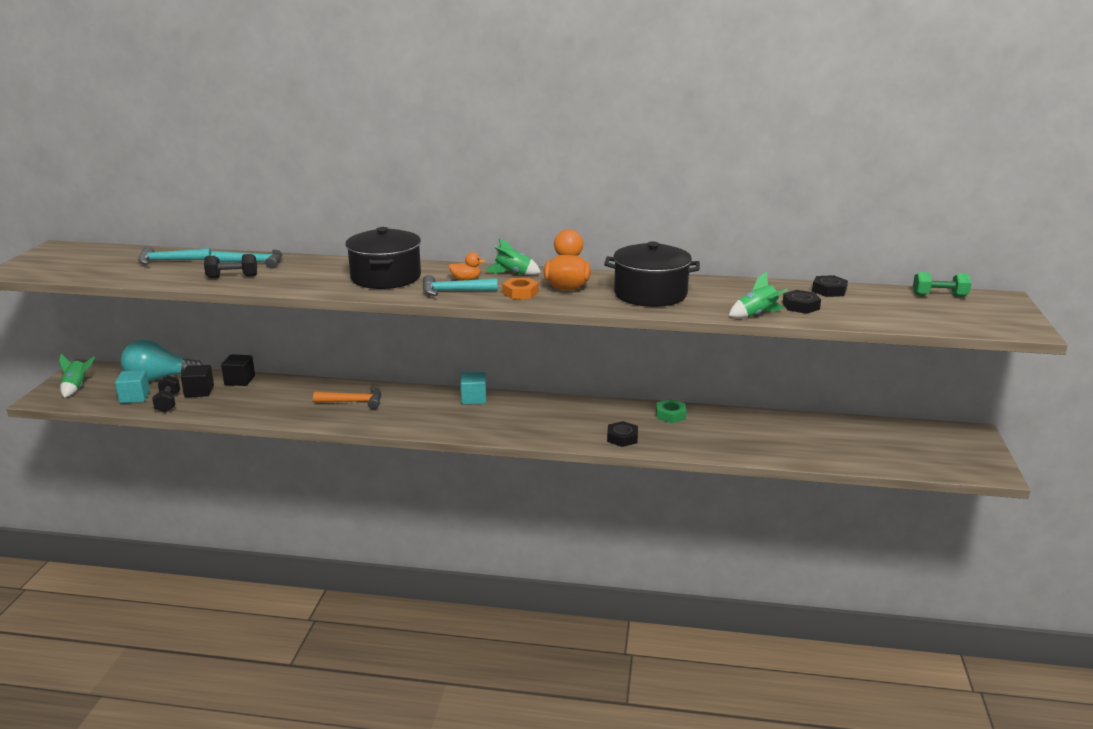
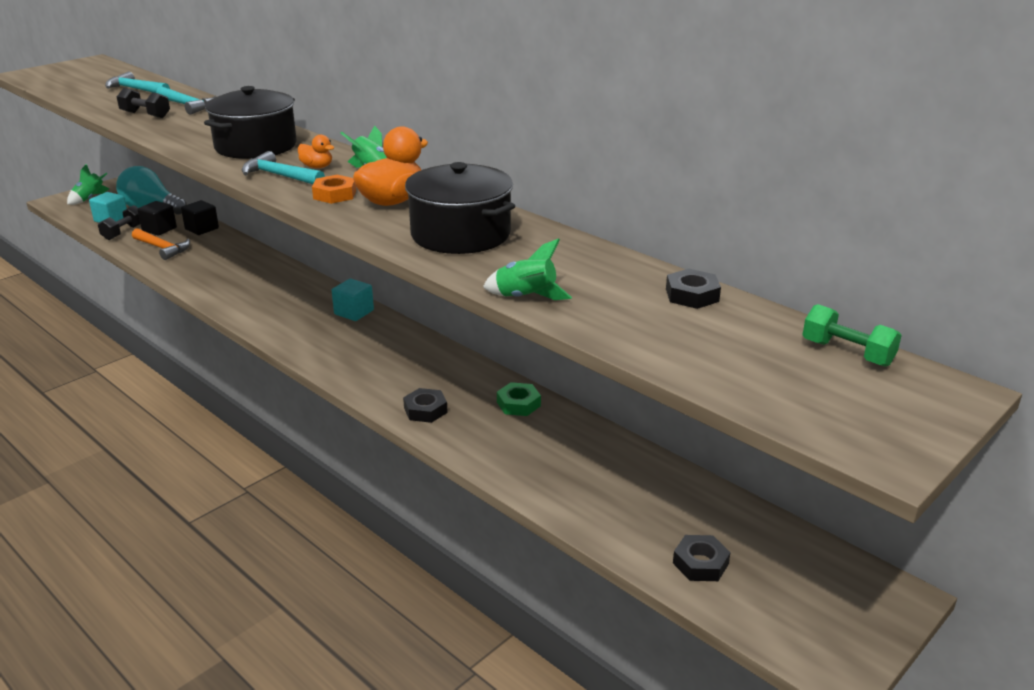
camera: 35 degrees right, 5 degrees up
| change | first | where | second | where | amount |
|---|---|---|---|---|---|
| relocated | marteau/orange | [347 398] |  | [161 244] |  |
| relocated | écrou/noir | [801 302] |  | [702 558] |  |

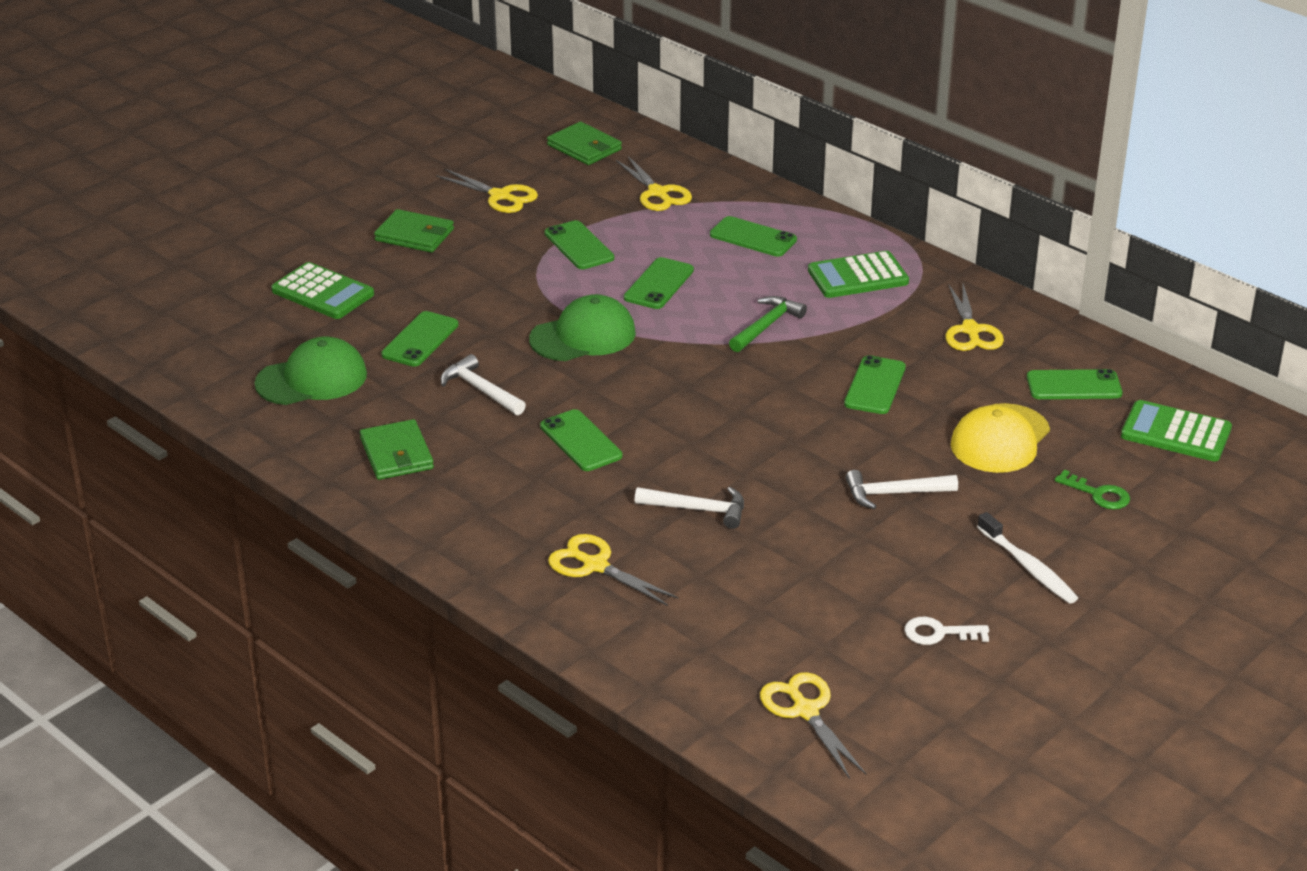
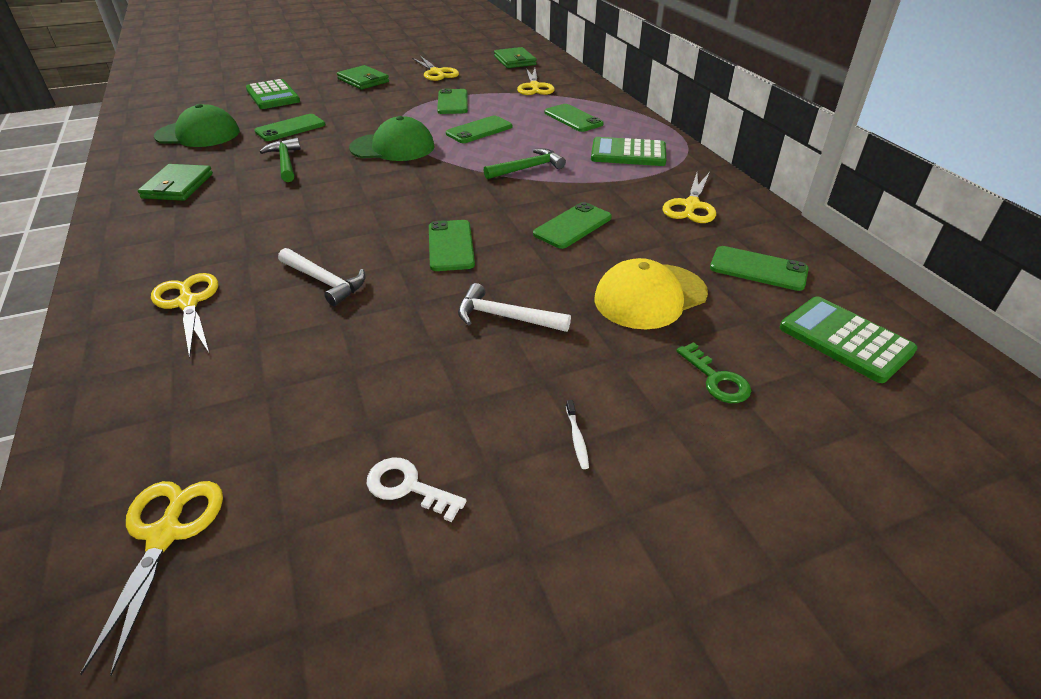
camera: 25 degrees right, 5 degrees up
| change | first | where | second | where | amount |
|---|---|---|---|---|---|
| colour | marteau/blanc | [483 384] | marteau/vert | [280 160] |  |
| relocated | téléphone/vert | [581 440] |  | [452 245] |  |
| size | brosse à dents/blanc | [1027 558] |  | [577 434] | x0.48 |

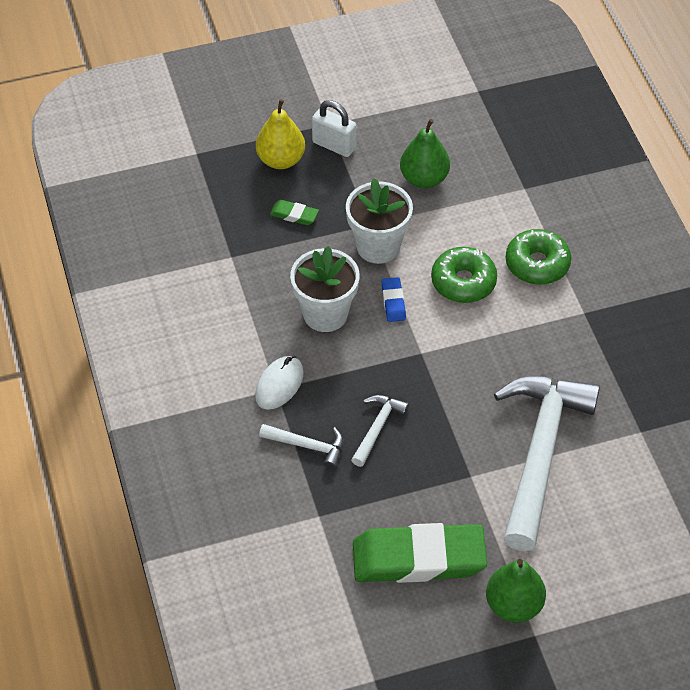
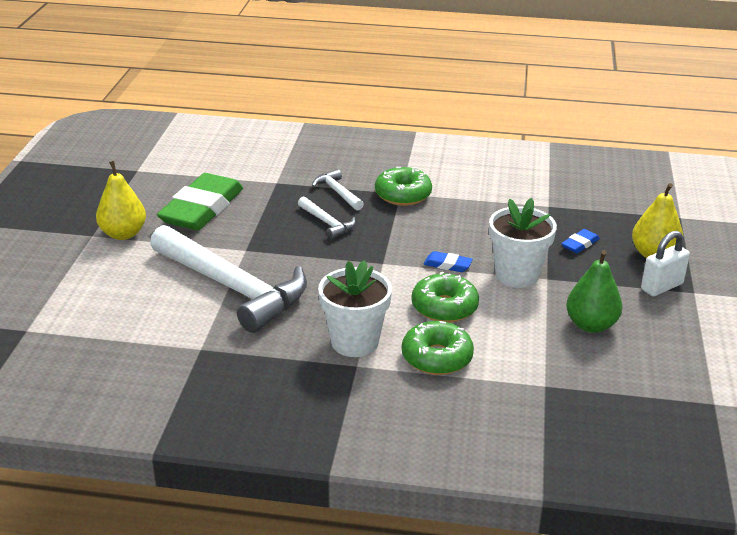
camera: 115 degrees right, 20 degrees down
| change | first | where | second | where | amount |
|---|---|---|---|---|---|
| colour | poire/vert | [516 591] | poire/jaune | [121 200] |  |
| spun | marteau/blanc | [301 446] |  | [338 190] | 105 degrees clockwise |
| relocated | pot de fleurs/blanc | [325 289] |  | [355 308] |  |
| exchanged | souris/blanc | [279 383] | beignet/vert | [403 186] |  |
| colour | gomme/vert | [294 212] | gomme/bleu | [580 241] |  |

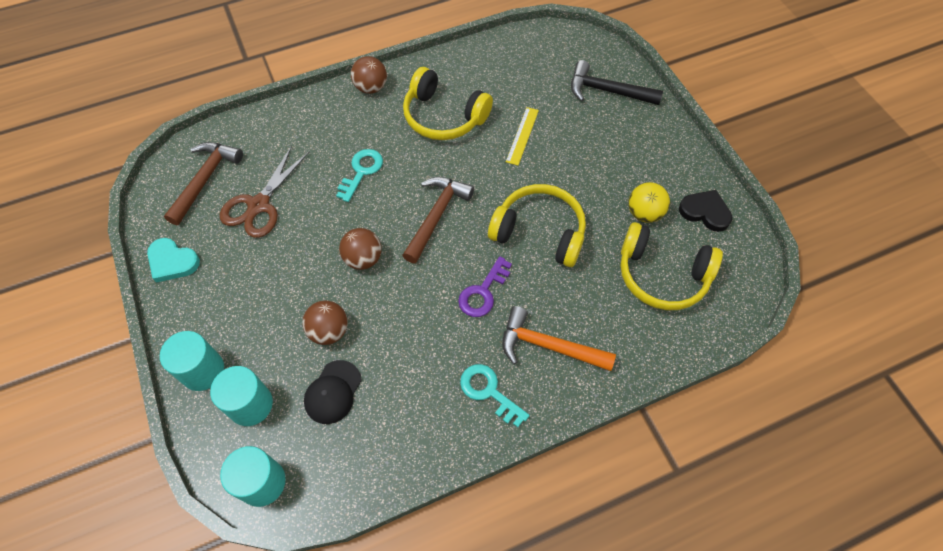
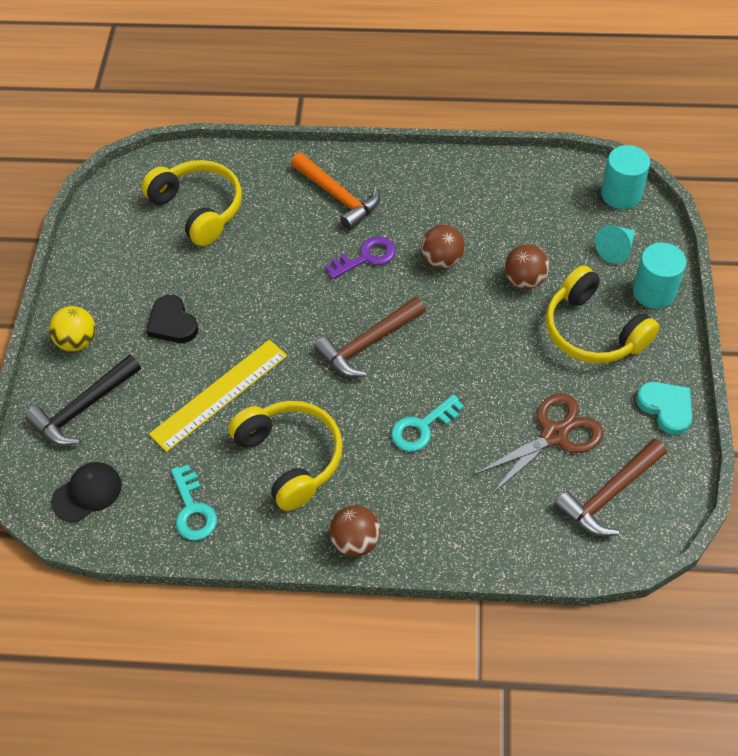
camera: 150 degrees left, 5 degrees down
| change | first | where | second | where | amount |
|---|---|---|---|---|---|
| spun | marteau/noir | [617 82] |  | [83 400] | 90 degrees clockwise |
| relocated | balle/jaune | [649 202] |  | [72 328] |  |
| relocated | casquette/noir | [333 392] |  | [86 492] |  |
| relocated | cœur/noir | [705 211] |  | [172 319] |  |
| size | règle/jaune | [522 136] |  | [218 396] | x1.70 |
| relocated | clé/turquoise | [495 395] |  | [194 502] |  |
| relocated | balle/marron | [360 249] |  | [443 246] |  |
| relocated | casque audio/jaune | [537 225] |  | [603 314] |  |
| exchanged | cylindre/turquoise | [241 396] | cône/turquoise | [615 244] |  |

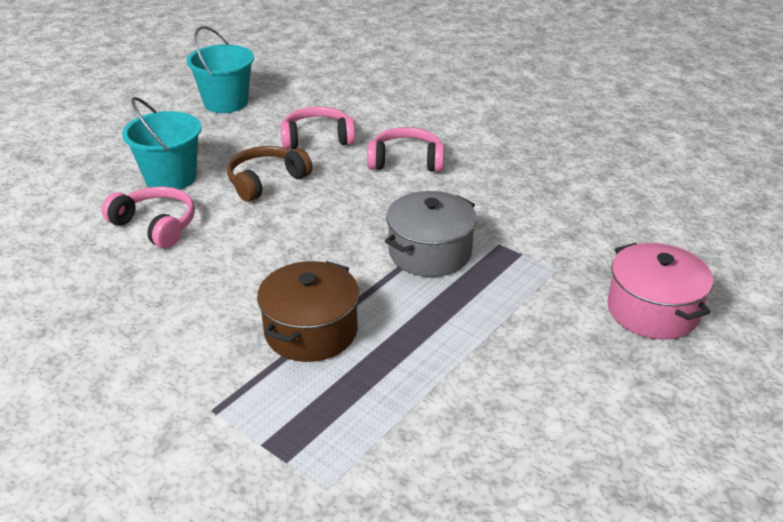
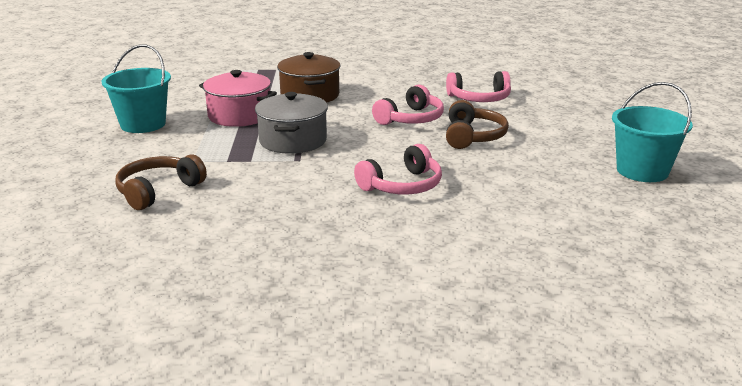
camera: 140 degrees right, 10 degrees down
| change | first | where | second | where | amount |
|---|---|---|---|---|---|
| relocated | seau/turquoise | [161 143] |  | [136 88] |  |
| appeared |  |  | casque audio/marron | [161 182] |  |
| relocated | marmite/rose | [660 291] |  | [238 98] |  |
| relocated | casque audio/rose | [317 128] |  | [408 105] |  |

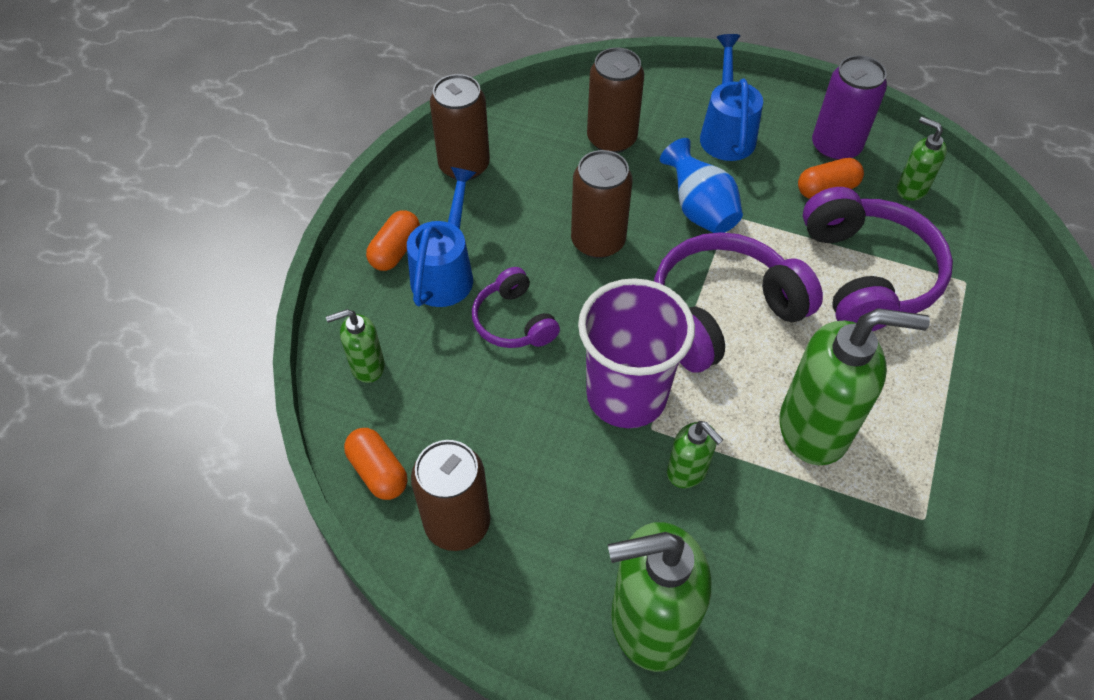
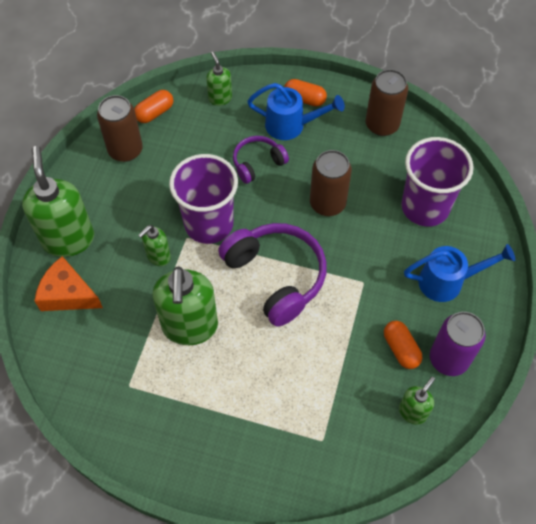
camera: 85 degrees right, 5 degrees up
| change | first | where | second | where | amount |
|---|---|---|---|---|---|
| appeared |  |  | fromage/orange | [68 283] |  |
| exchanged | canette/marron | [615 100] | gobelet/violet | [437 182] |  |
| missing | vase/bleu | [701 185] |  |  |  |
| missing | casque audio/violet | [878 259] |  |  |  |

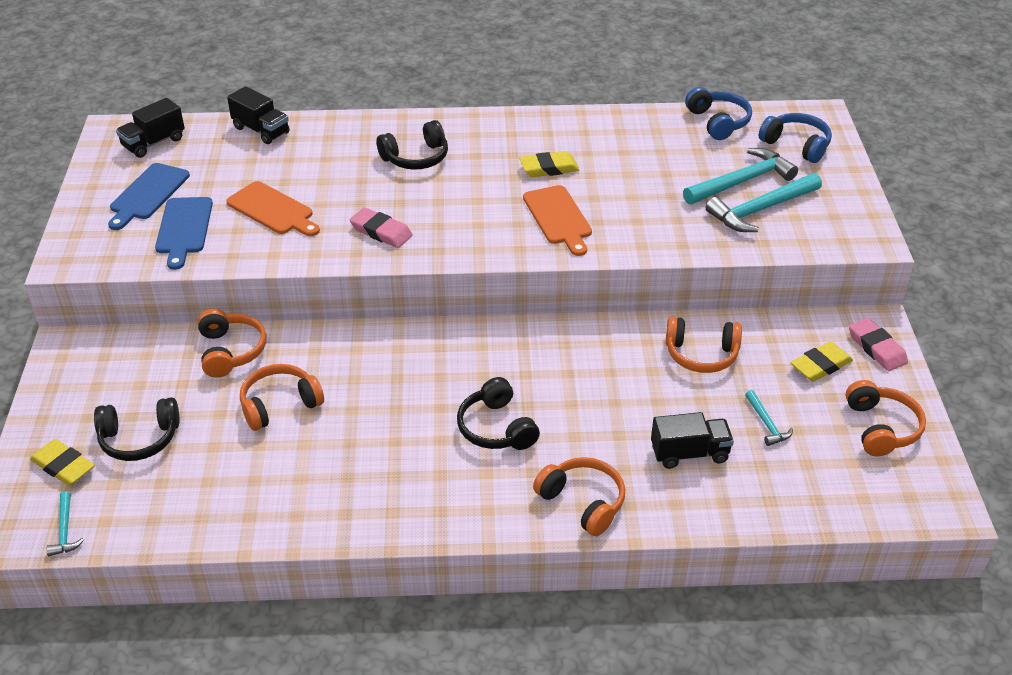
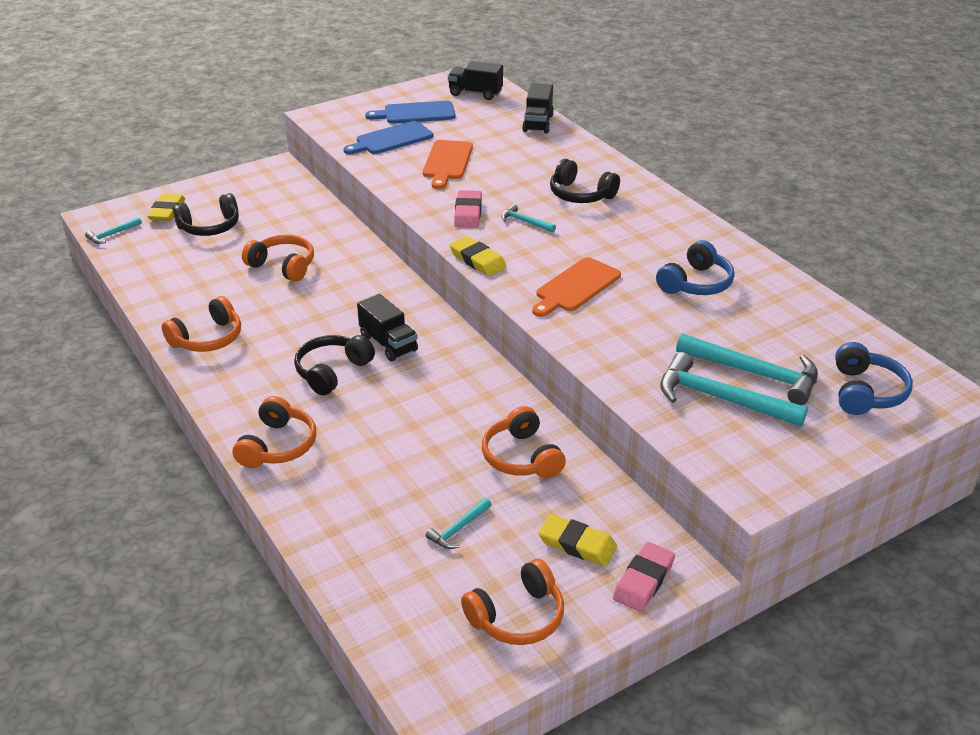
camera: 60 degrees right, 5 degrees down
| change | first | where | second | where | amount |
|---|---|---|---|---|---|
| relocated | casque audio/orange | [232 343] |  | [201 324] |  |
| spun | casque audio/noir | [136 429] |  | [206 214] | 75 degrees counterclockwise |
| relocated | camion/noir | [692 440] |  | [387 327] |  |
| relocated | gomme/jaune | [549 164] |  | [478 256] |  |
| appeared |  |  | marteau/turquoise | [528 218] |  |
| relocated | casque audio/bleu | [718 113] |  | [695 267] |  |

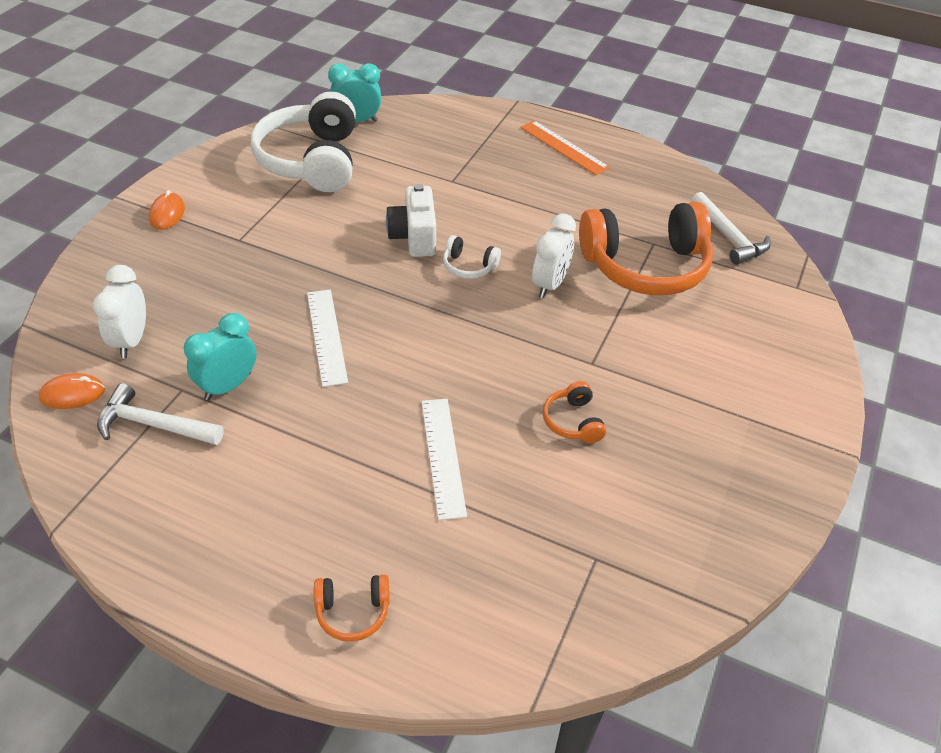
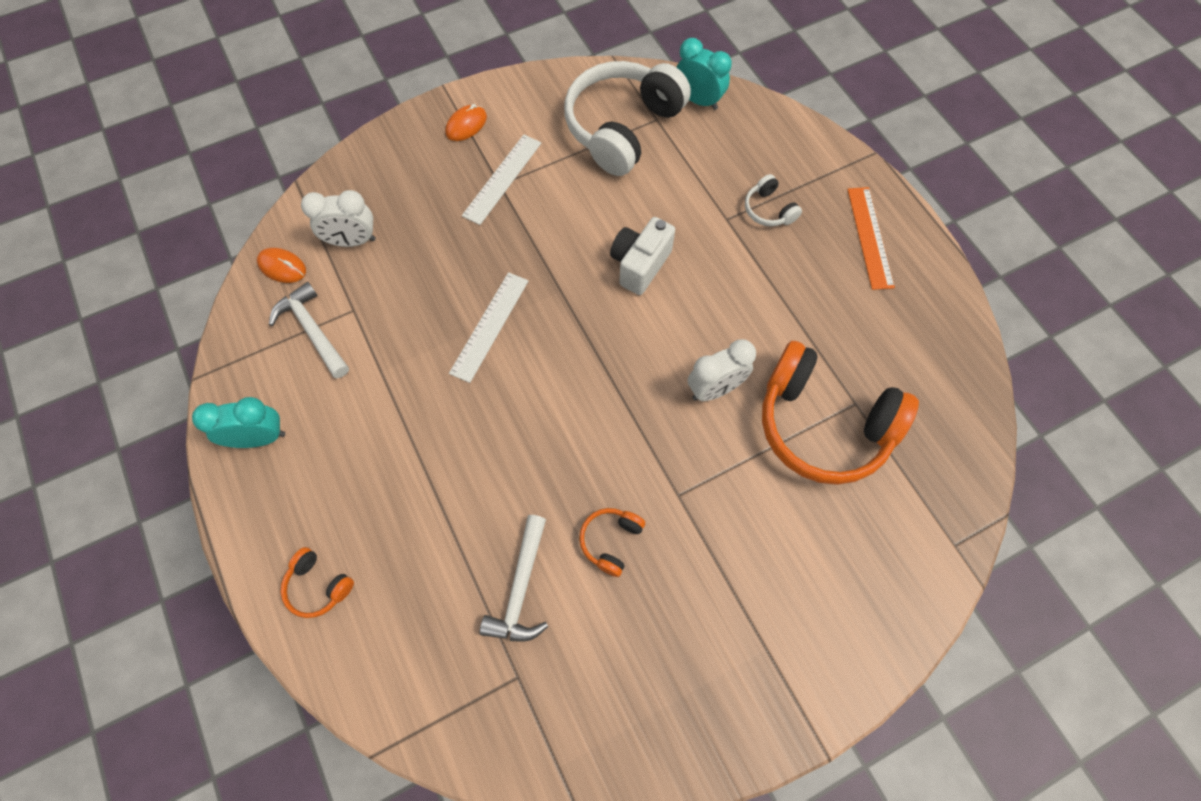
camera: 40 degrees right, 20 degrees up
| change | first | where | second | where | amount |
|---|---|---|---|---|---|
| relocated | réveil/turquoise | [220 357] |  | [238 422] |  |
| spun | réveil/blanc | [119 311] |  | [338 218] | 135 degrees counterclockwise |
| relocated | règle/blanc | [444 459] |  | [501 179] |  |
| relocated | marteau/blanc | [731 228] |  | [514 578] |  |
| relocated | casque audio/blanc | [472 257] |  | [773 200] |  |

